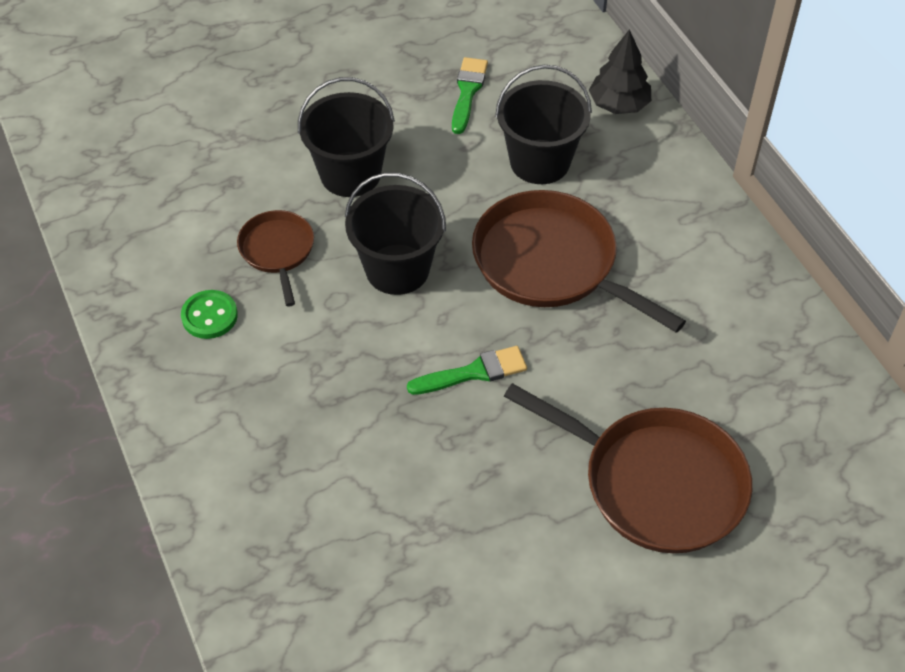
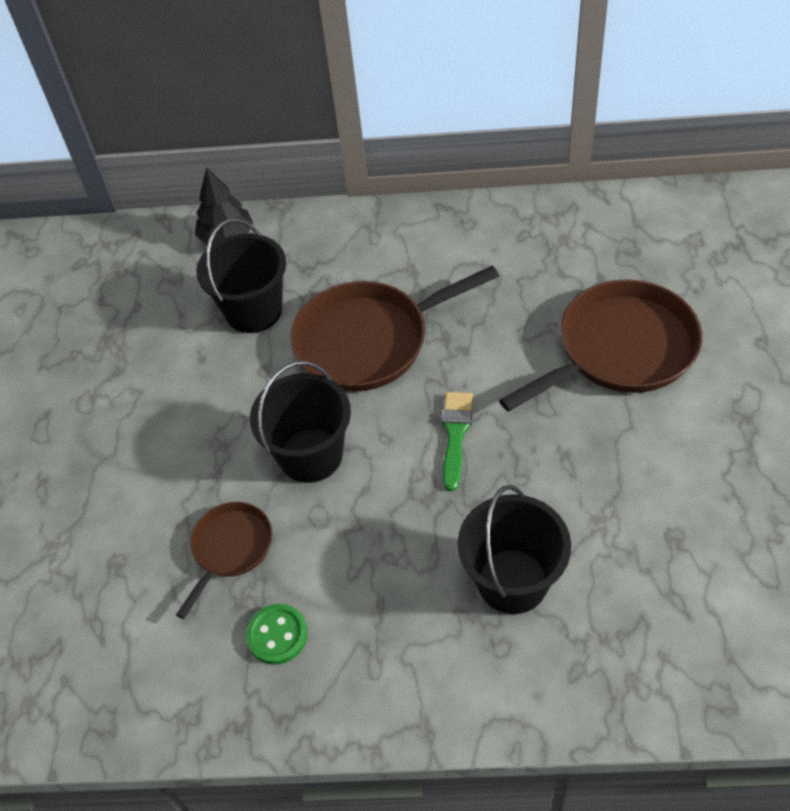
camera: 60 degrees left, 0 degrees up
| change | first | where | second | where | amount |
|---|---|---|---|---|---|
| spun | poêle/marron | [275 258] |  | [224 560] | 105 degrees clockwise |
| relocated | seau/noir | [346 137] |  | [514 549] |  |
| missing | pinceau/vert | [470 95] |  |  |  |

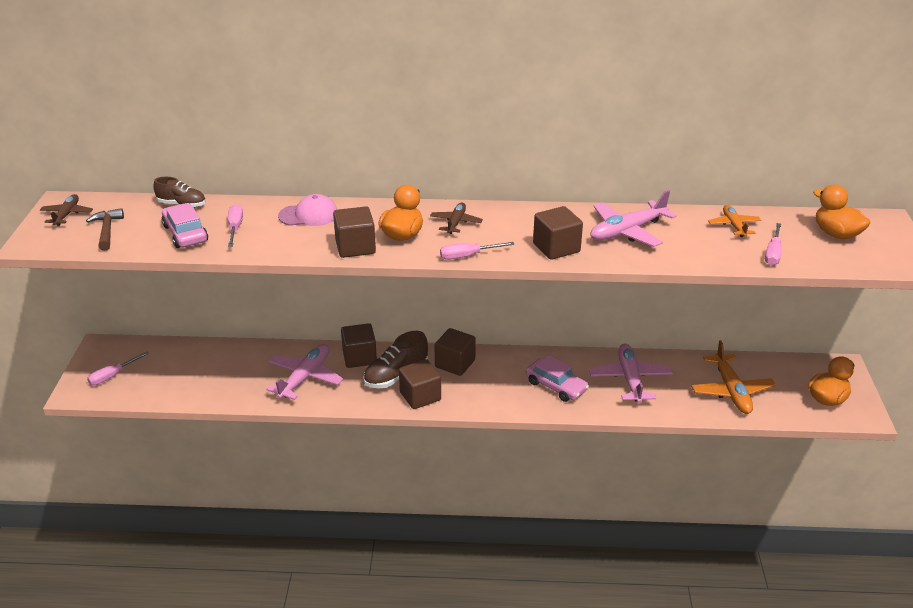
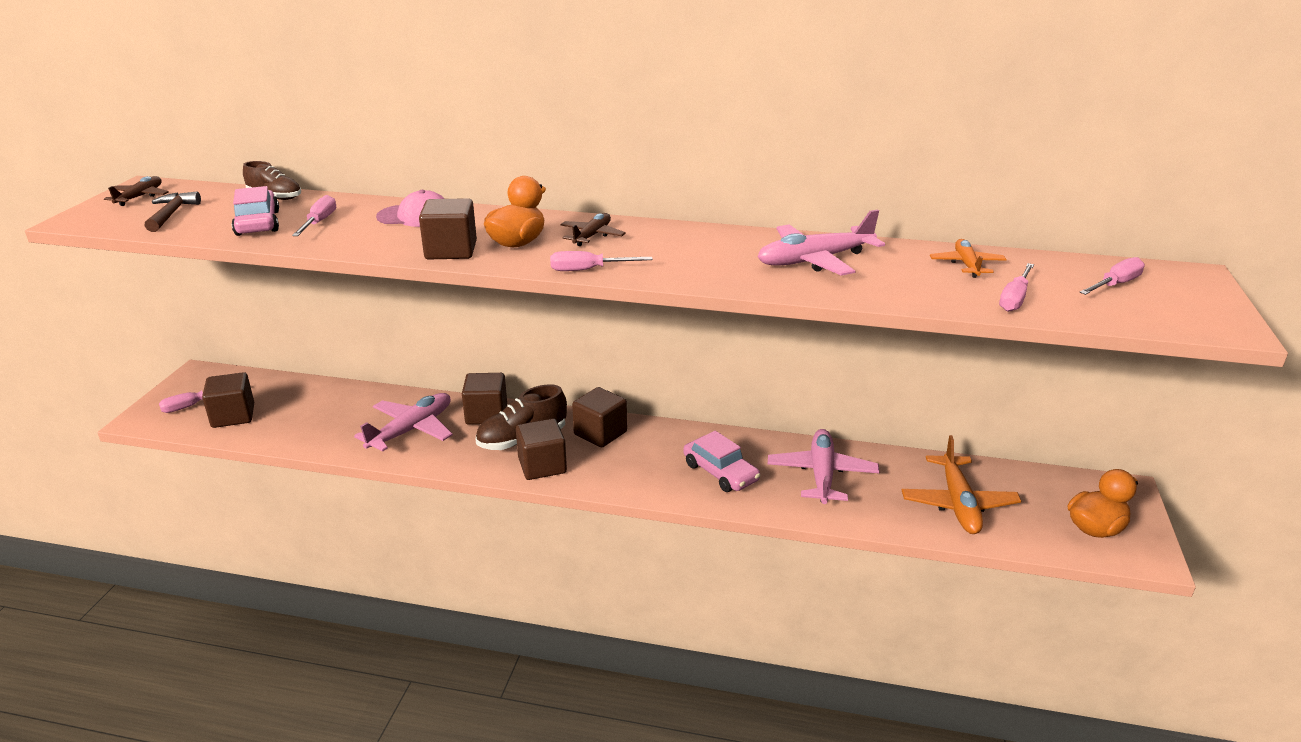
camera: 10 degrees right, 5 degrees down
| change | first | where | second | where | amount |
|---|---|---|---|---|---|
| relocated | cube/marron | [558 233] |  | [228 400] |  |
| exchanged | canard/orange | [842 212] | tournevis/rose | [1112 276] |  |

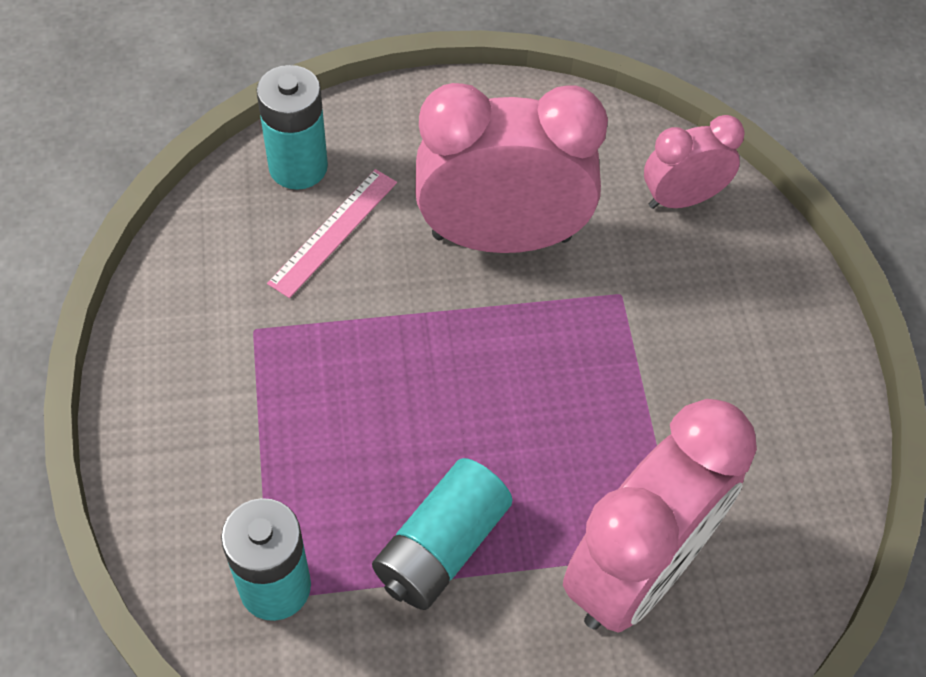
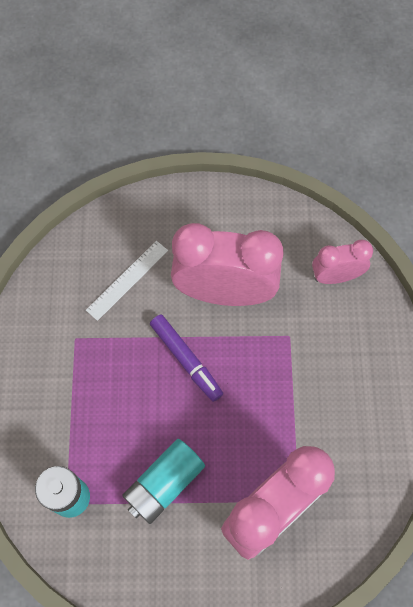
camera: 10 degrees right, 10 degrees up
| change | first | where | second | where | amount |
|---|---|---|---|---|---|
| colour | règle/rose | [332 233] | règle/blanc | [127 281] |  |
| appeared |  |  | feutre/violet | [186 358] |  |
| missing | pile/turquoise | [292 127] |  |  |  |

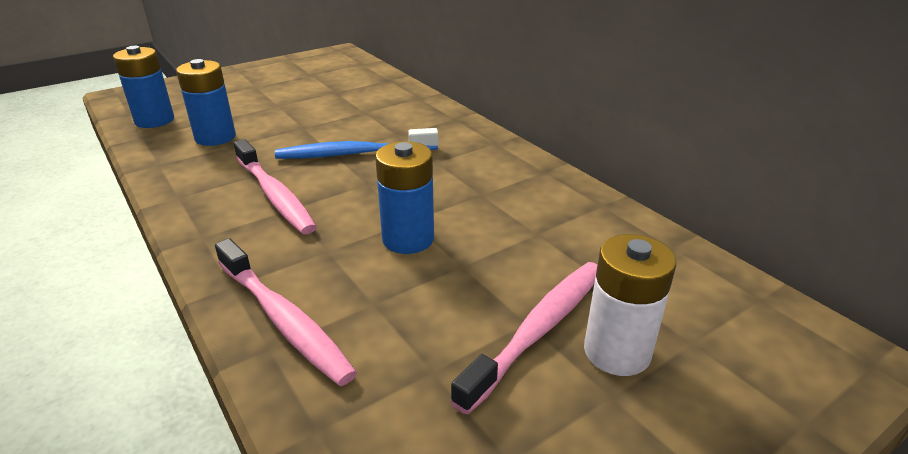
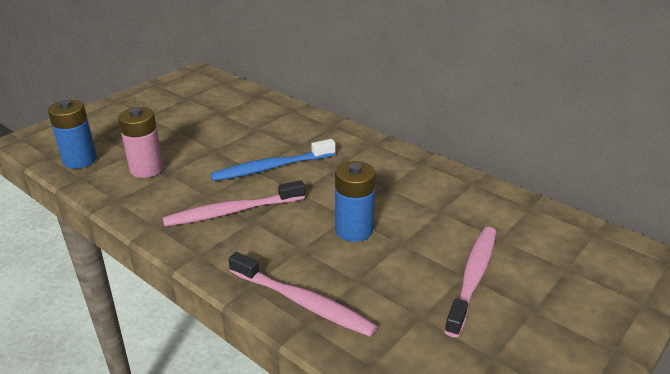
camera: 15 degrees left, 0 degrees up
| change | first | where | second | where | amount |
|---|---|---|---|---|---|
| colour | pile/bleu | [206 102] | pile/rose | [141 142] |  |
| spun | brosse à dents/rose | [275 186] |  | [234 203] | 120 degrees clockwise |
| missing | pile/blanc | [630 305] |  |  |  |

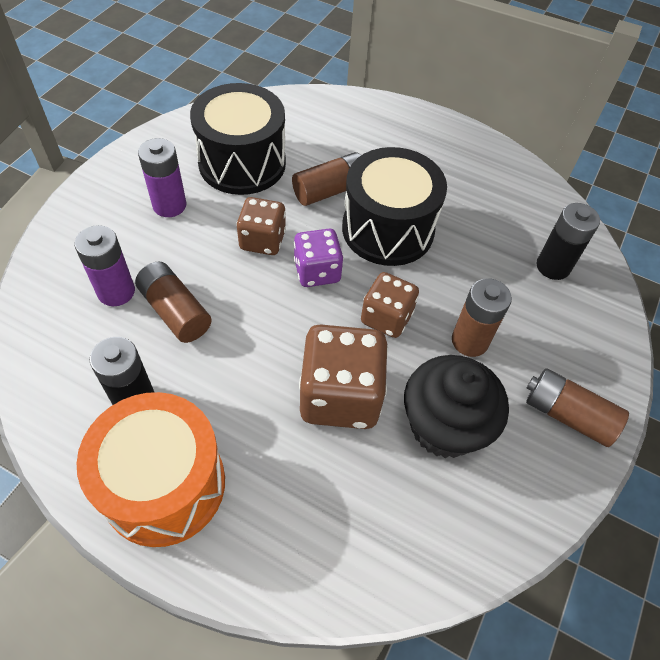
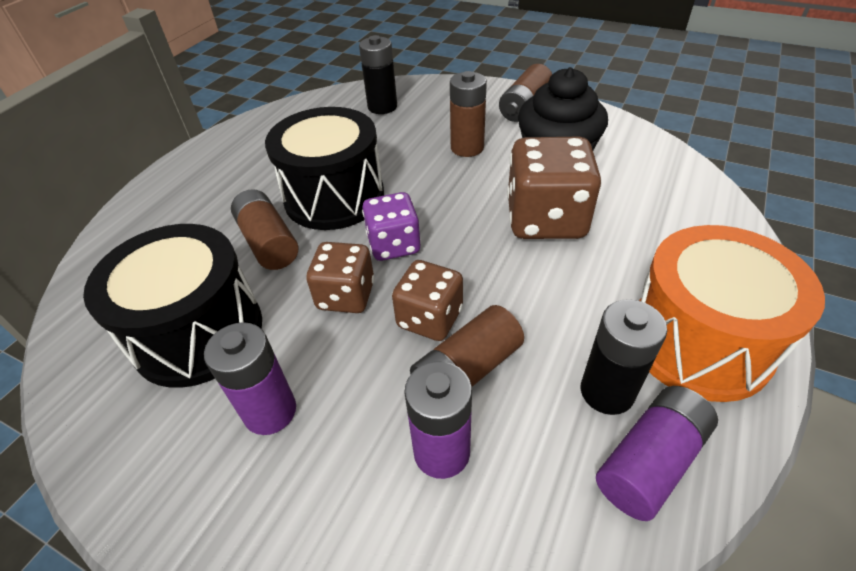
camera: 85 degrees left, 10 degrees down
| change | first | where | second | where | amount |
|---|---|---|---|---|---|
| relocated | dé/marron | [390 305] |  | [427 300] |  |
| appeared |  |  | pile/violet | [657 453] |  |

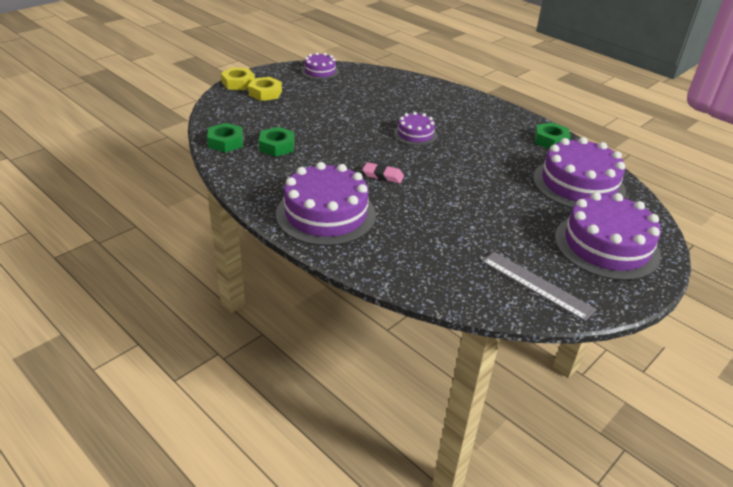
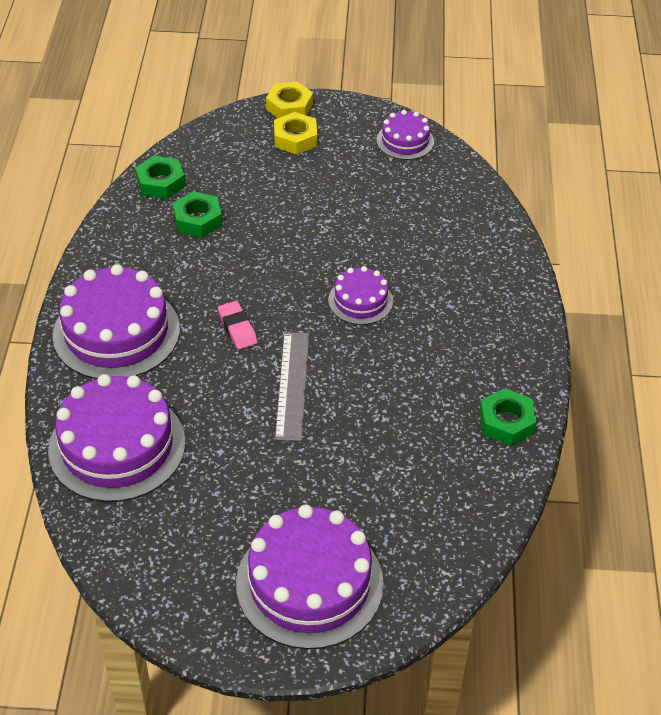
camera: 50 degrees right, 10 degrees up
| change | first | where | second | where | amount |
|---|---|---|---|---|---|
| relocated | gâteau/violet | [579 173] |  | [116 438] |  |
| relocated | règle/gris | [539 286] |  | [292 386] |  |

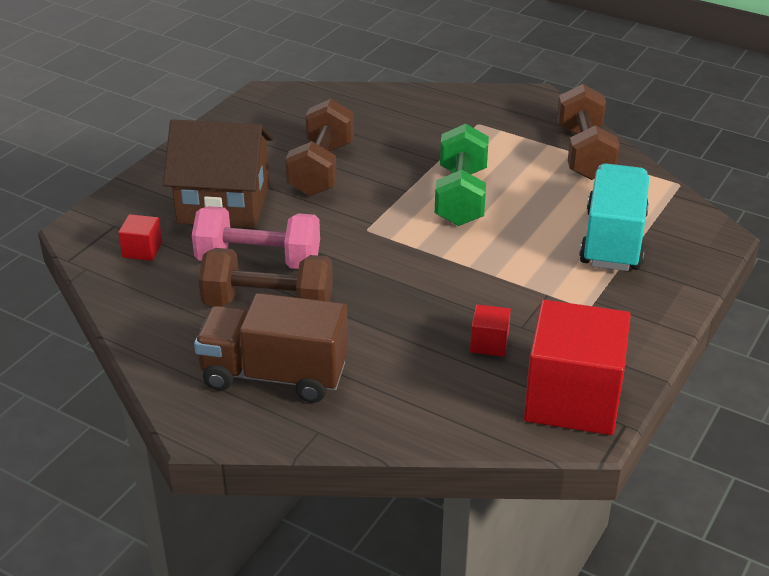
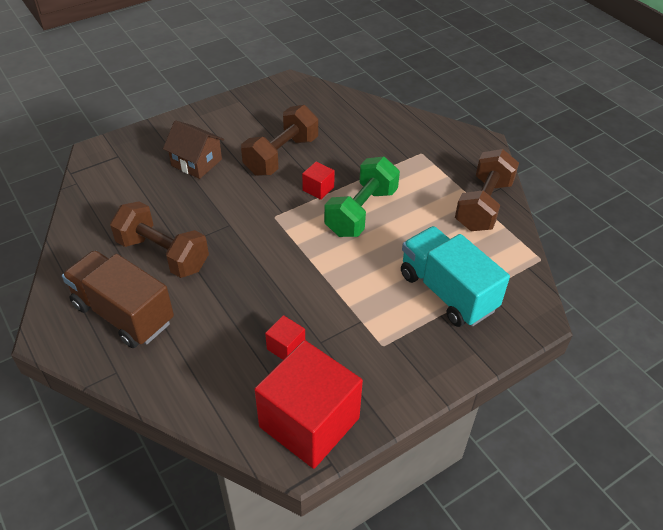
camera: 25 degrees right, 10 degrees up
| change | first | where | second | where | amount |
|---|---|---|---|---|---|
| size | maison/marron | [218 173] |  | [193 149] | x0.62 |
| relocated | cube/rouge | [140 237] |  | [318 181] |  |
| spun | camion/turquoise | [614 217] |  | [455 276] | 75 degrees counterclockwise |
| missing | haltère/rose | [256 237] |  |  |  |

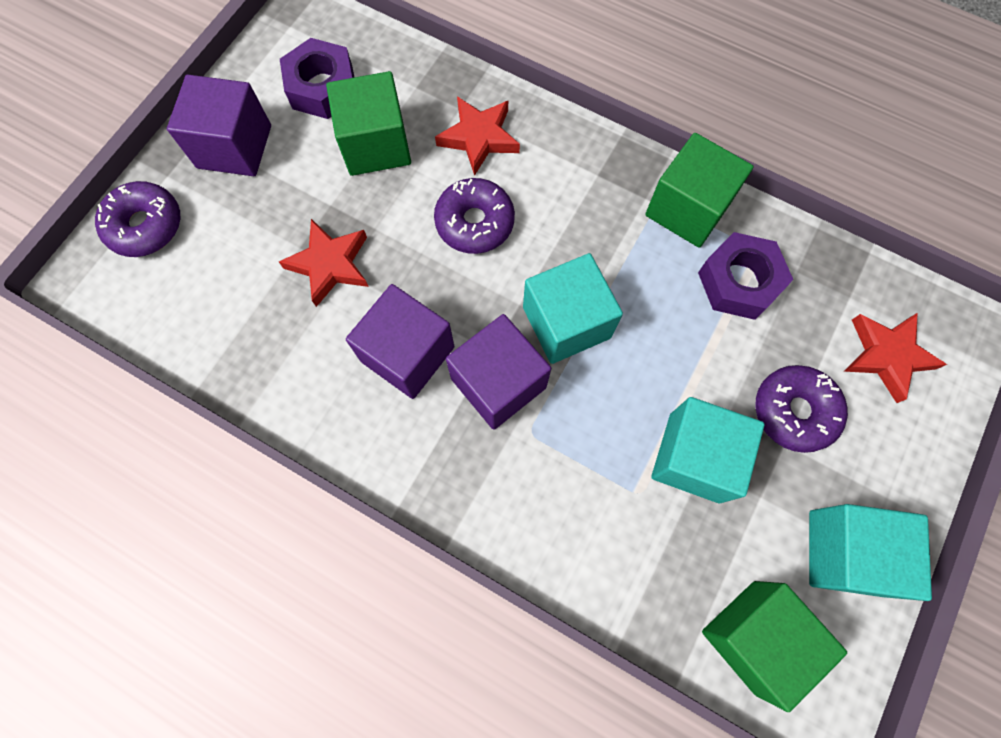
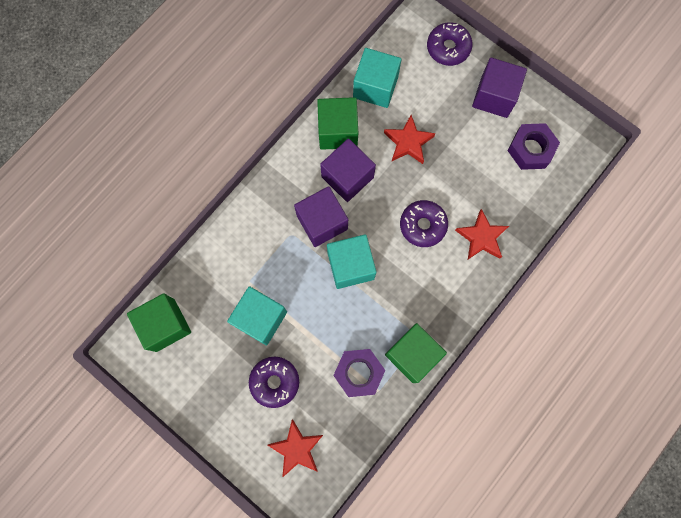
camera: 100 degrees right, 5 degrees up
| change | first | where | second | where | amount |
|---|---|---|---|---|---|
| relocated | cube/vert | [368 123] |  | [337 123] |  |
| relocated | cube/turquoise | [870 552] |  | [377 78] |  |

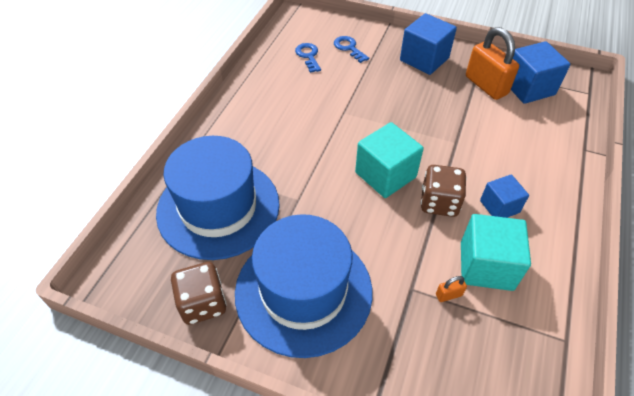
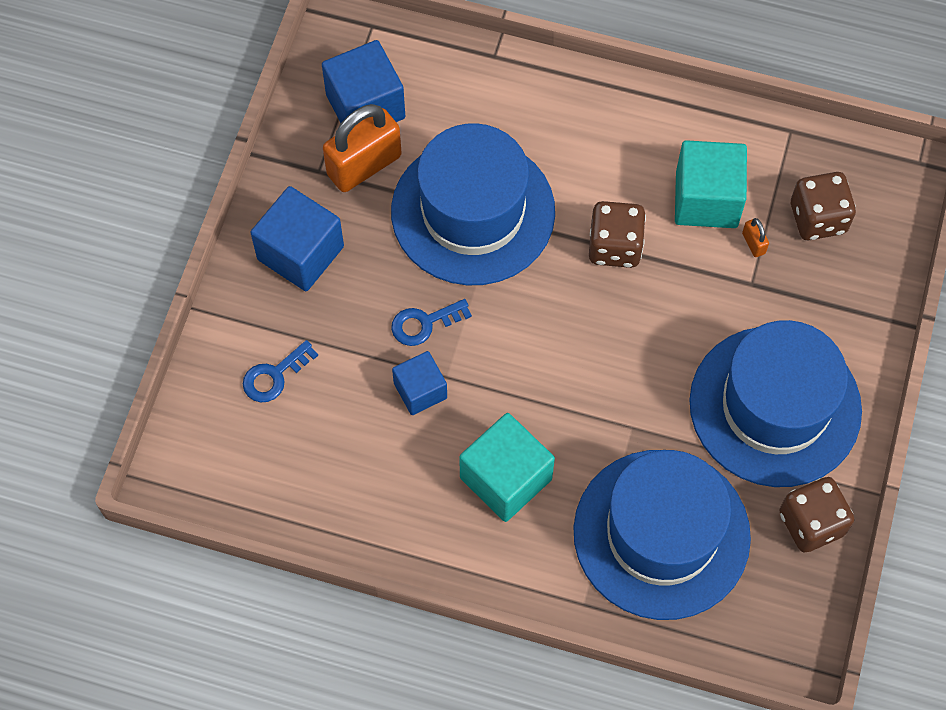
camera: 95 degrees left, 15 degrees up
| change | first | where | second | where | amount |
|---|---|---|---|---|---|
| appeared |  |  | chapeau/bleu | [473 204] |  |
| relocated | clé/bleu | [308 58] |  | [431 322] |  |
| relocated | cube/bleu | [504 196] |  | [419 383] |  |
| relocated | cube/turquoise | [389 160] |  | [507 467] |  |
| appeared |  |  | dé/marron | [823 206] |  |

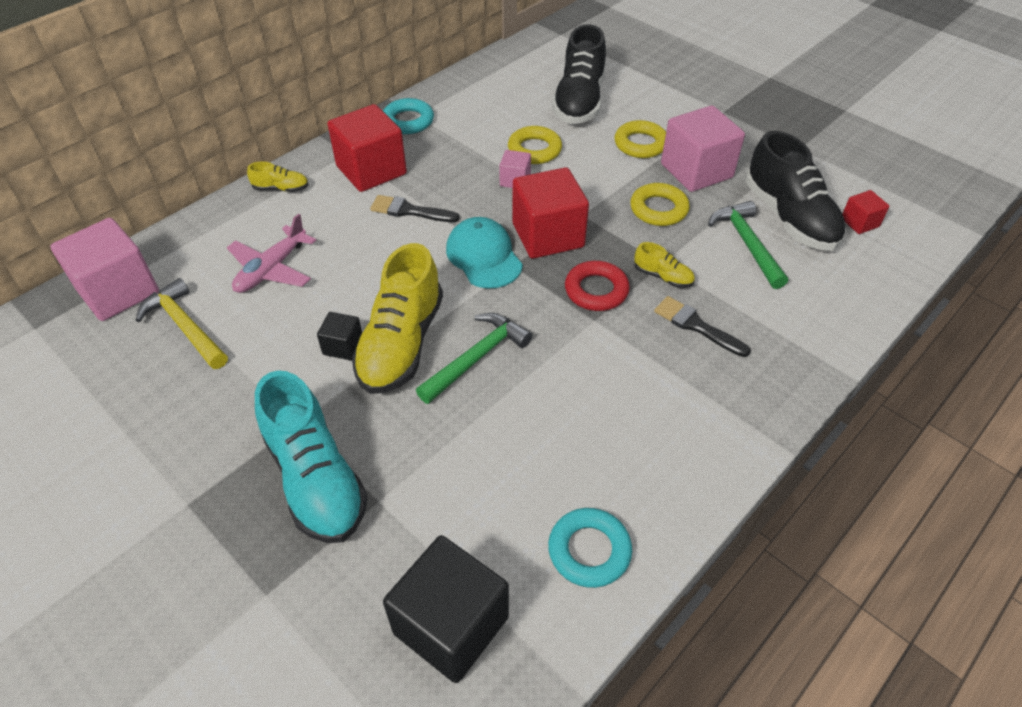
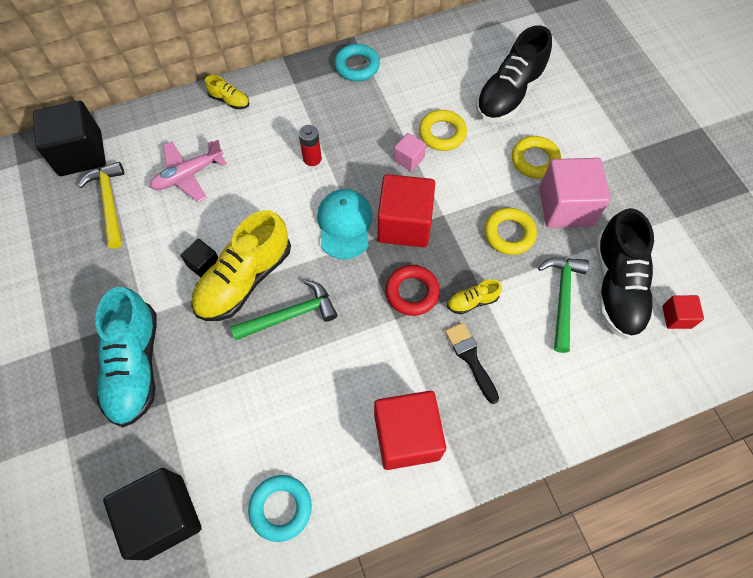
camera: 25 degrees right, 15 degrees up
| change | first | where | second | where | amount |
|---|---|---|---|---|---|
| colour | cube/rose | [104 269] | cube/noir | [69 138] |  |
| exchanged | pinceau/noir | [415 208] | pile/rouge | [310 145] |  |
| relocated | cube/rouge | [367 148] |  | [410 430] |  |
| spun | chaussure/jaune | [664 265] |  | [474 296] | 105 degrees clockwise |

